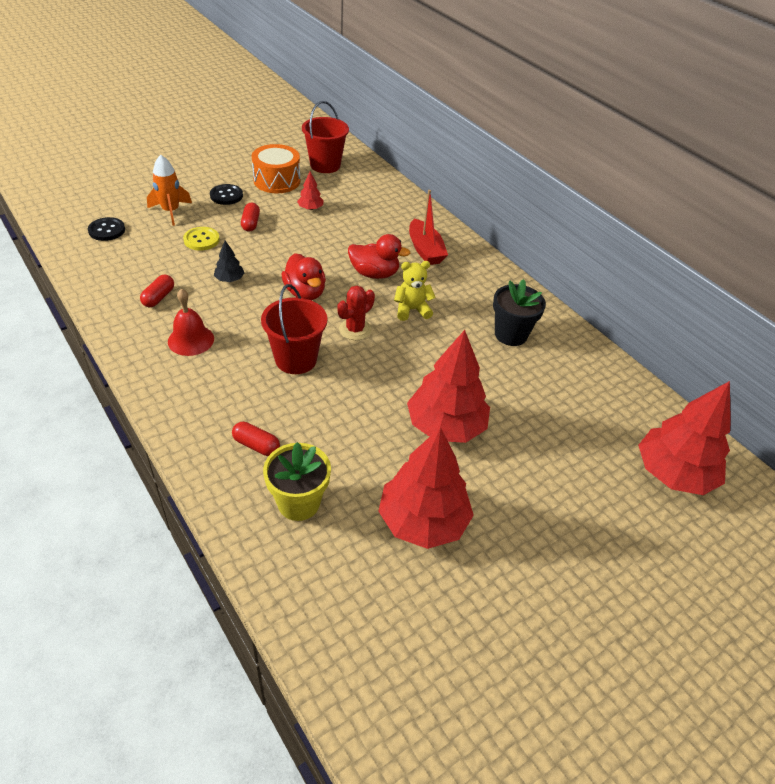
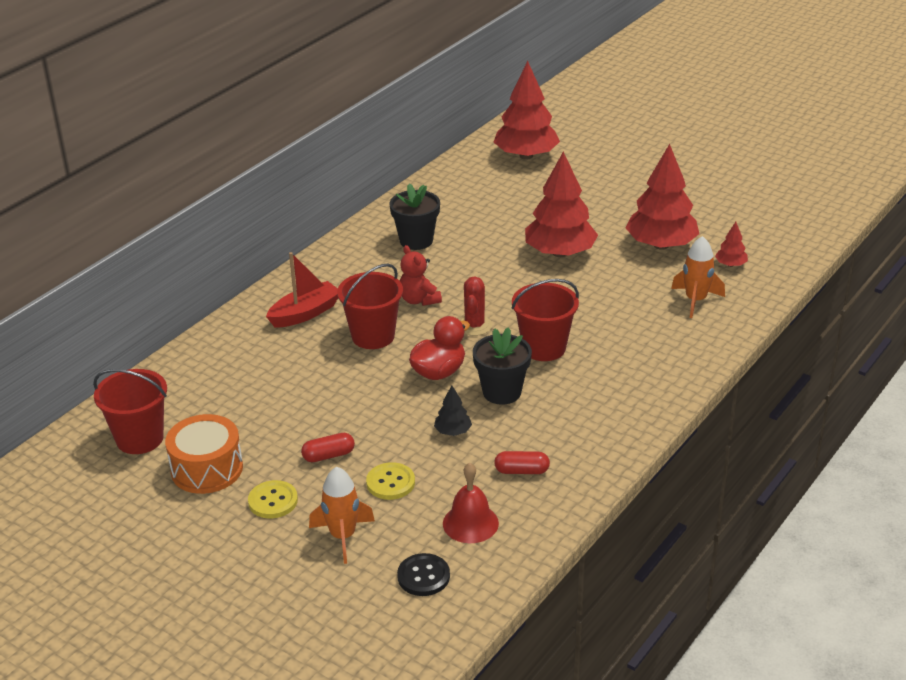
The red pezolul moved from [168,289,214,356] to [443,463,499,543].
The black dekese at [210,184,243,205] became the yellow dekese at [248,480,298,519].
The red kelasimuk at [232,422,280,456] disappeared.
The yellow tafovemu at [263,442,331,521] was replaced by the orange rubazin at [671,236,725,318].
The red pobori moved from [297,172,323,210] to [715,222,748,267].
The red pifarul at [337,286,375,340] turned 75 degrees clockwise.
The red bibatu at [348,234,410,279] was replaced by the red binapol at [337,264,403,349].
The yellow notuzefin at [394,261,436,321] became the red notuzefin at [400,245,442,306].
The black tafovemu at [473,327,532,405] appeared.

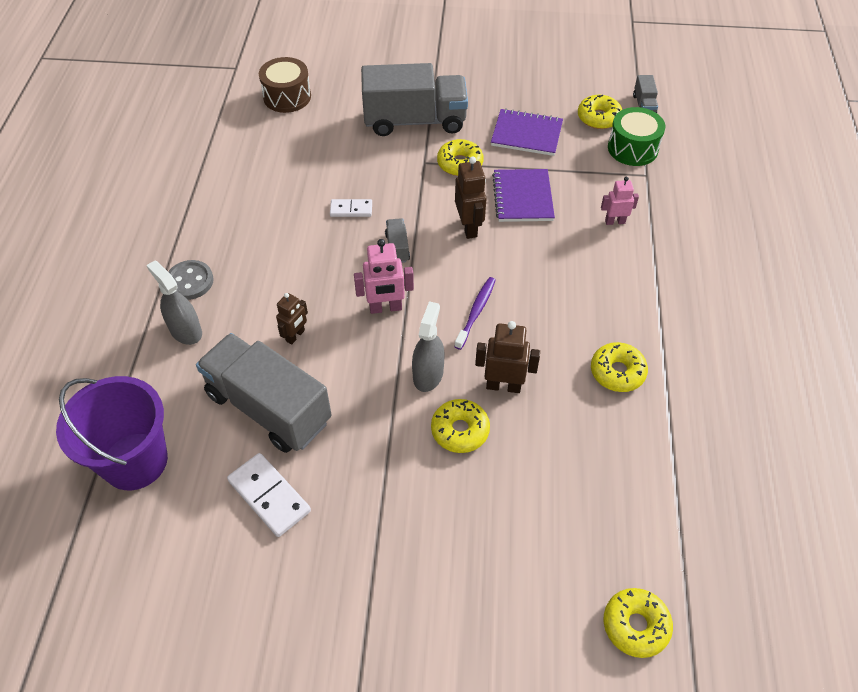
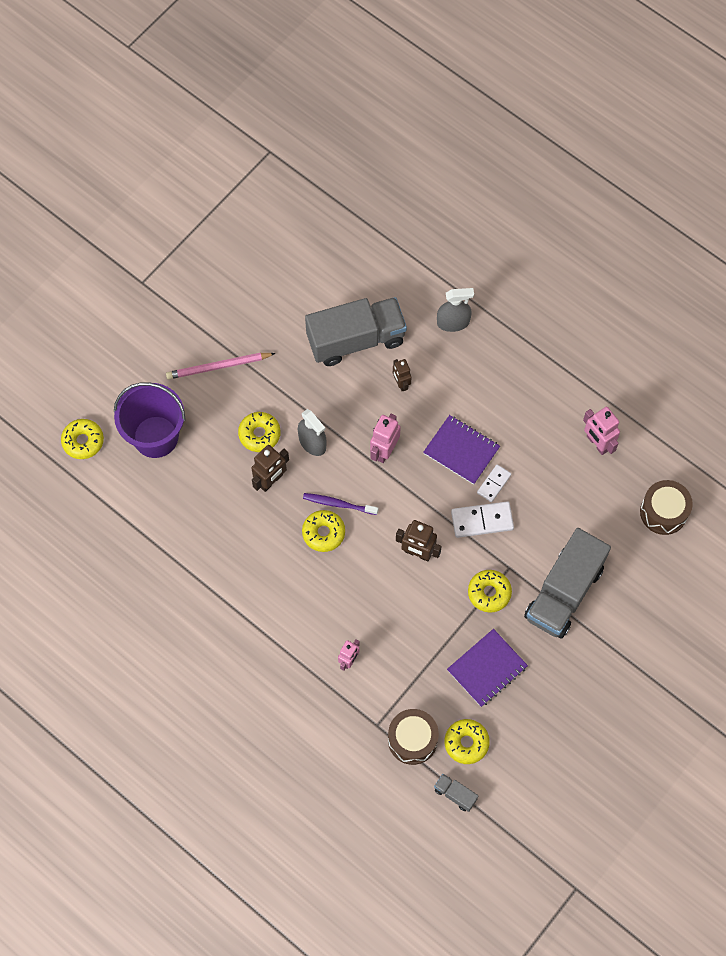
The purple binapol moved from [56,376,168,490] to [114,382,186,458].
The grey dekese at [168,260,214,300] disappeared.
The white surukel moved from [227,453,311,537] to [451,501,514,538].
The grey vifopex at [385,218,410,263] disappeared.
The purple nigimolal at [454,277,496,350] turned 135 degrees clockwise.
The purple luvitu moved from [492,169,555,222] to [423,415,500,485].
The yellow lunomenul moved from [591,342,648,392] to [302,510,345,552].
The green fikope at [608,107,665,166] became the brown fikope at [388,709,439,765].
The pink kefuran at [166,353,276,379] appeared.
The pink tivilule at [583,407,620,455] appeared.

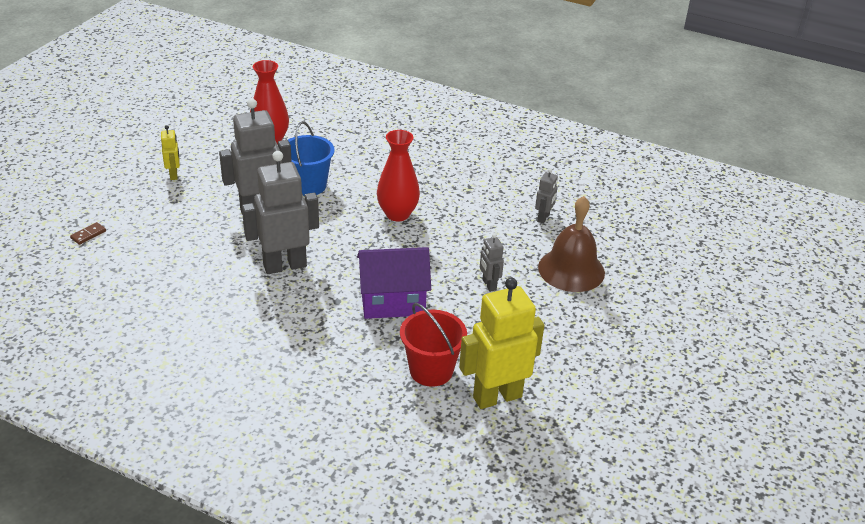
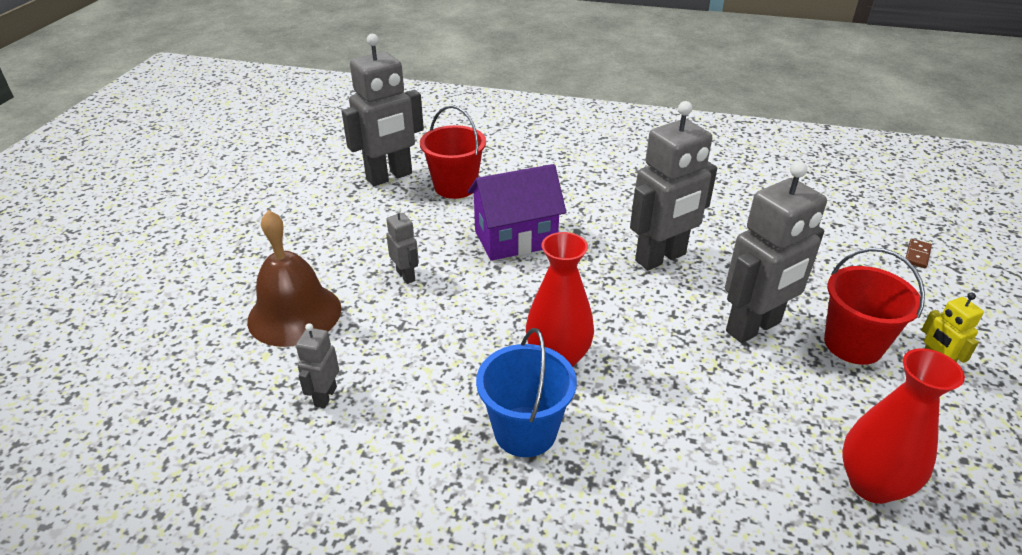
The blue binapol moved from [288,121,335,196] to [476,328,577,457].
The yellow tivilule at [459,278,544,409] became the grey tivilule at [342,34,424,186].
The red binapol at [824,248,925,365] appeared.

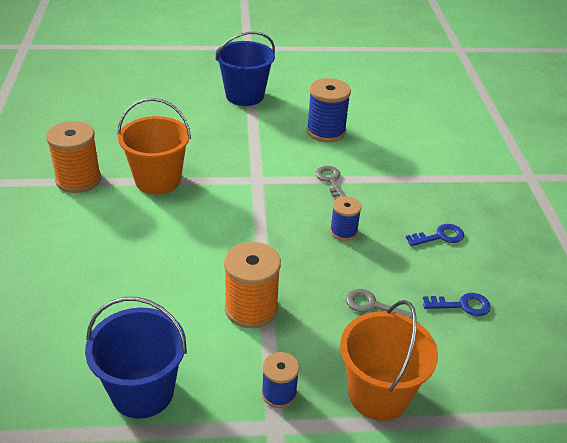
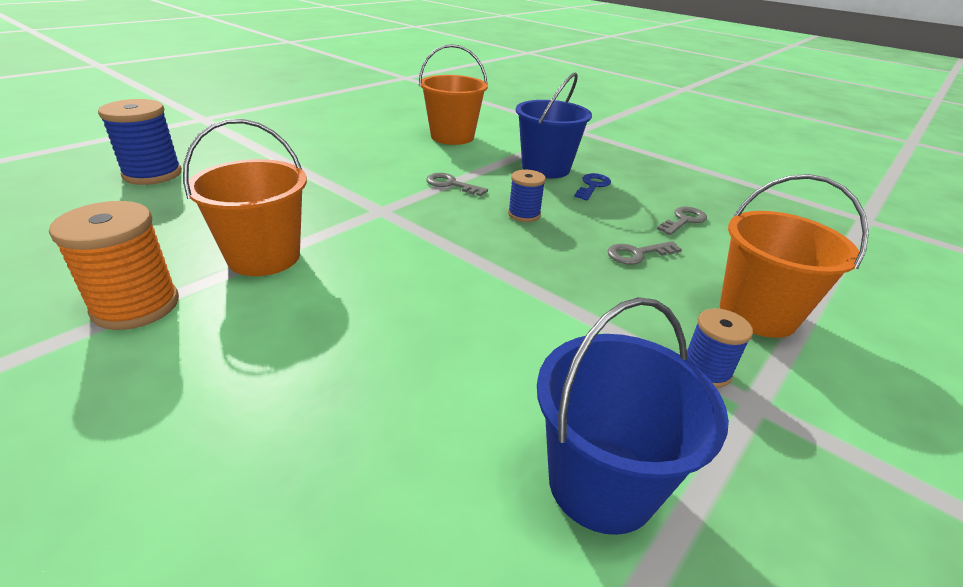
The blue binapol moved from [216,32,275,106] to [516,72,592,178].
The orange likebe at [224,242,281,328] disappeared.
The blue likebe moved from [306,78,351,142] to [98,99,182,185].
The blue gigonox at [423,293,491,316] became the grey gigonox at [657,207,707,235].
The orange binapol at [419,44,488,145] appeared.

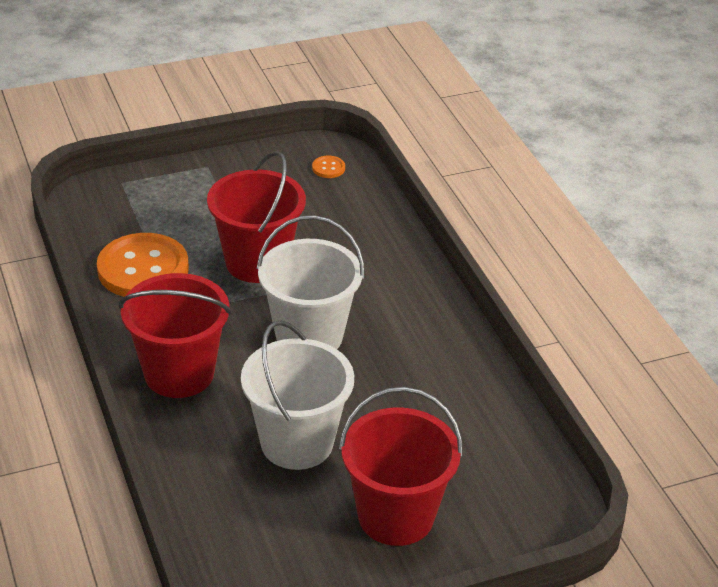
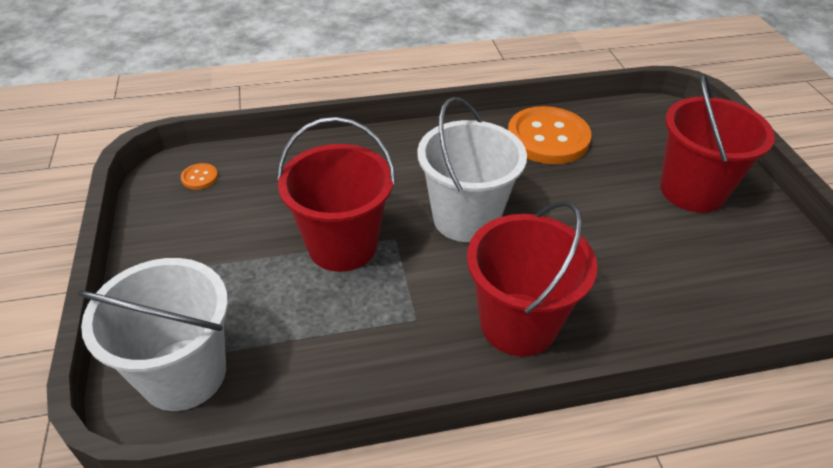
The orange dekese moved from [97,233,189,297] to [508,106,592,164].
The white binapol moved from [241,320,354,470] to [77,258,228,411].

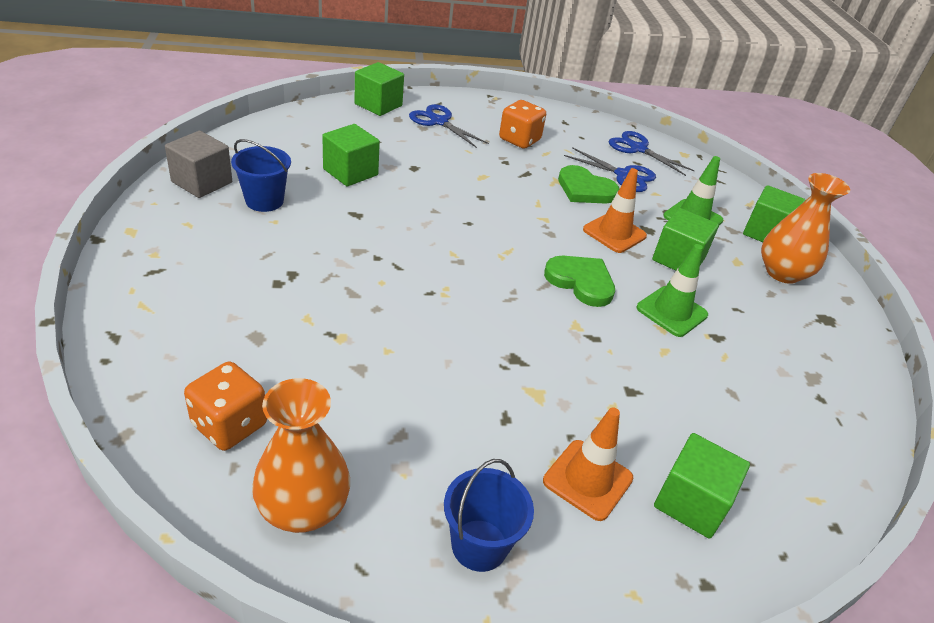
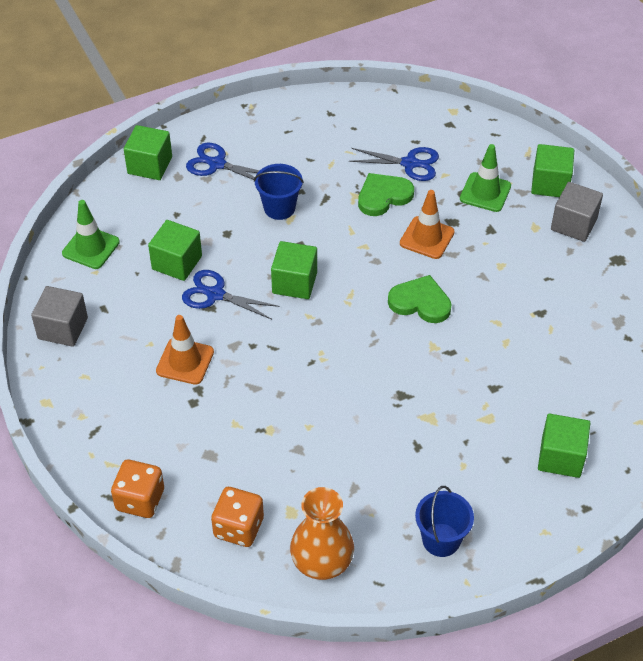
The blue binapol moved from [231,139,291,212] to [254,164,304,220].
The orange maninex moved from [499,100,546,149] to [111,460,164,518].
The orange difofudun moved from [543,408,633,521] to [156,315,214,385].
The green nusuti at [558,165,619,204] turned 135 degrees clockwise.
The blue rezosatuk moved from [609,131,695,176] to [182,270,280,320].
The green difofudun moved from [637,244,708,337] to [62,200,120,269].
The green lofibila moved from [652,208,719,271] to [271,241,317,299].
The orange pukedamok at [761,173,850,284] was replaced by the grey lofibila at [551,182,603,242].

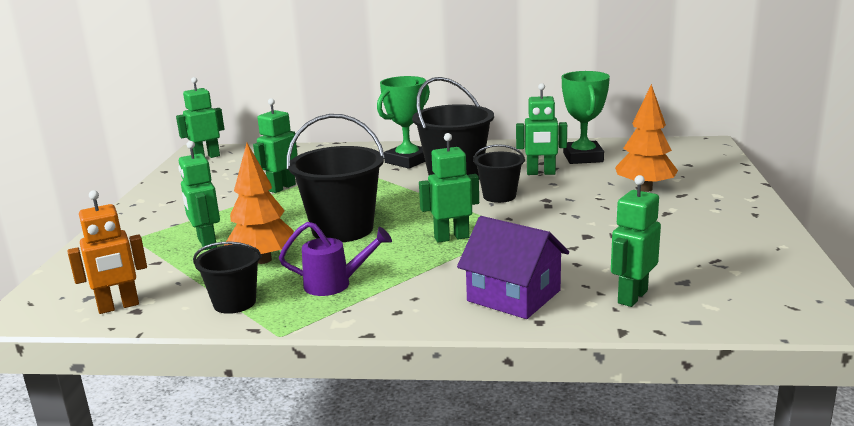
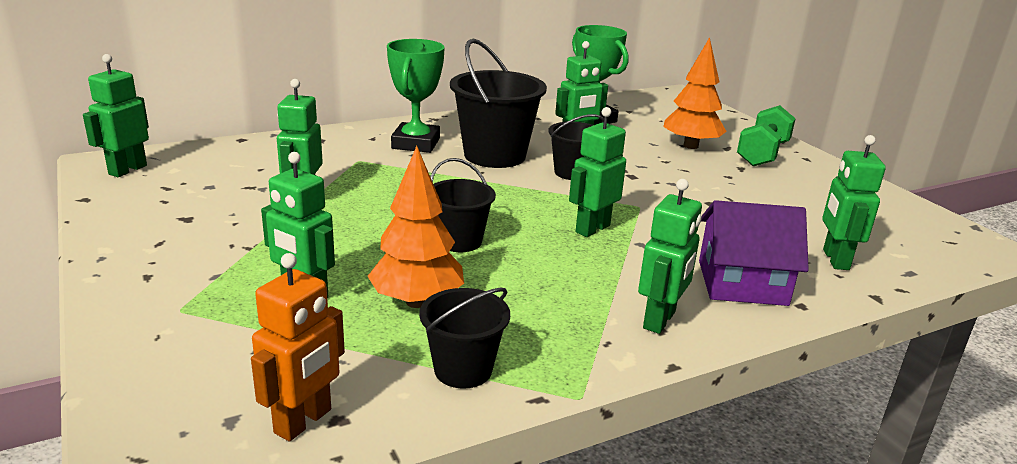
The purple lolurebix at [279,222,392,296] disappeared.
The black binapol at [287,114,385,242] changed to 0.58 times the size.
The green tivilule at [638,179,702,334] appeared.
The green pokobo at [737,105,796,166] appeared.

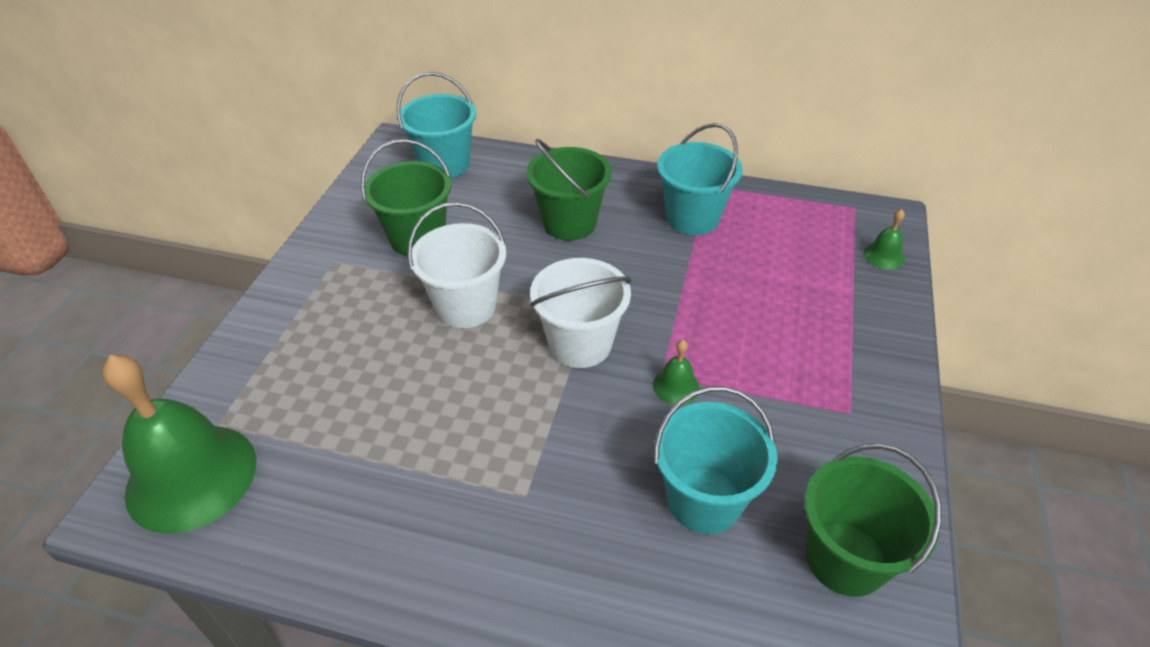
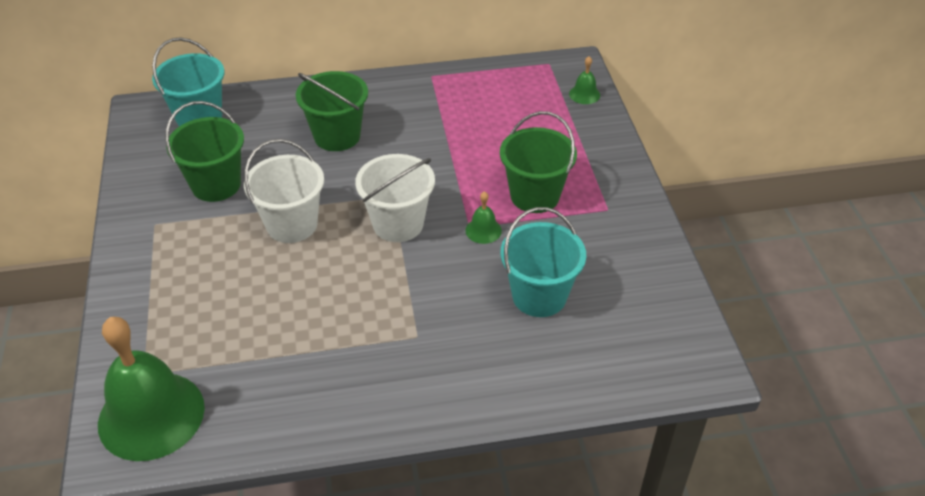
The turquoise binapol at [657,123,743,235] disappeared.
The green binapol moved from [804,444,941,597] to [500,111,577,213].

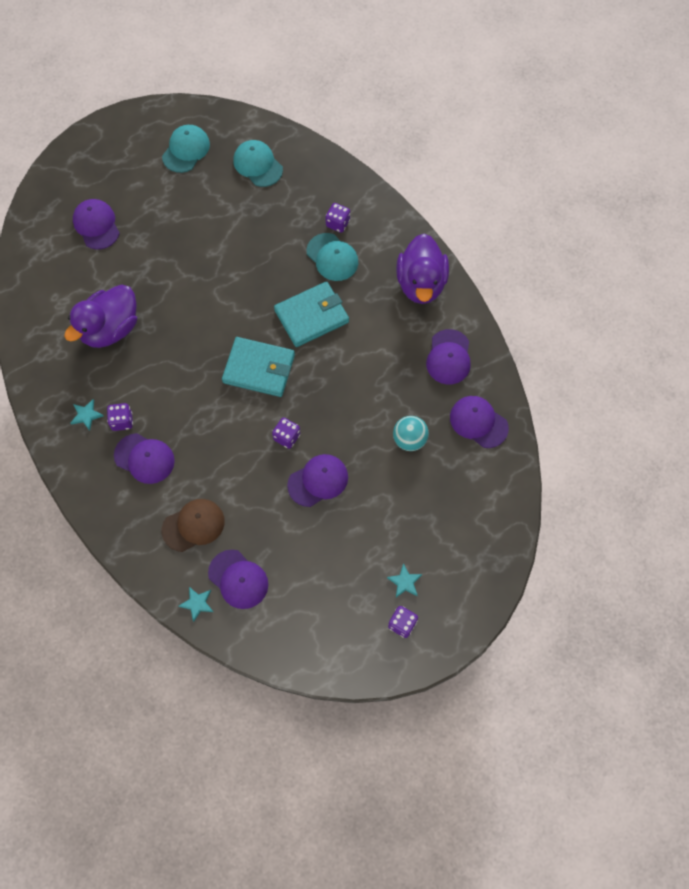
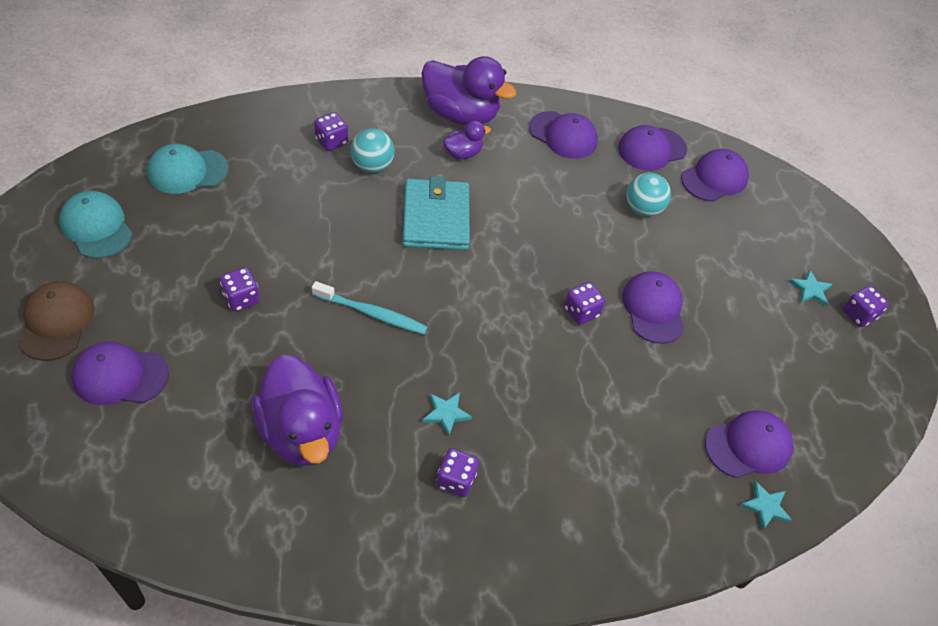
The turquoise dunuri moved from [70,399,104,431] to [423,392,472,437].
The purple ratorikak moved from [114,433,175,484] to [681,149,749,202].
The brown ratorikak moved from [162,499,225,552] to [18,281,95,361].
The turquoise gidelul at [222,337,295,397] disappeared.
The turquoise ratorikak at [306,233,358,281] was replaced by the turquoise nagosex at [350,129,394,173].
The purple maninex at [220,267,260,311] appeared.
The turquoise nigimolal at [312,281,428,335] appeared.
The purple bibatu at [443,121,491,159] appeared.

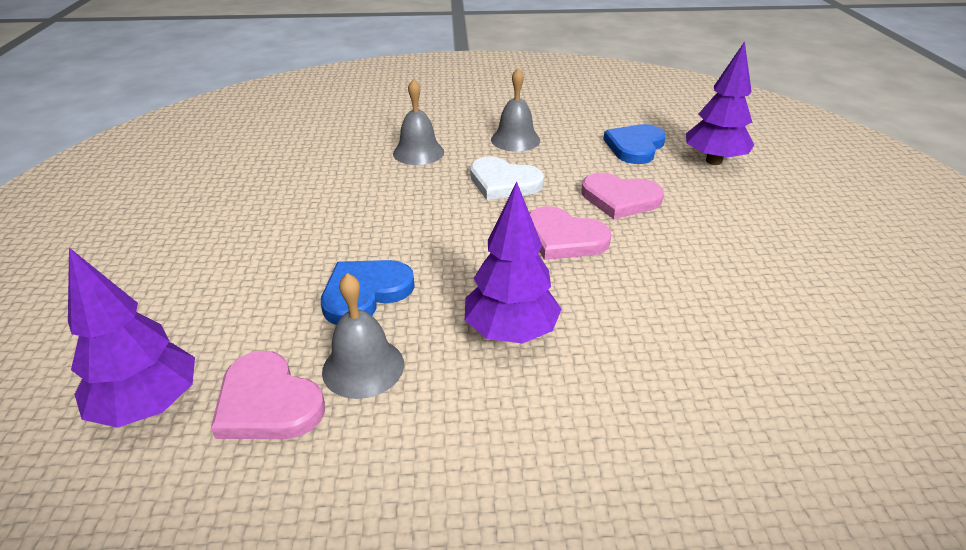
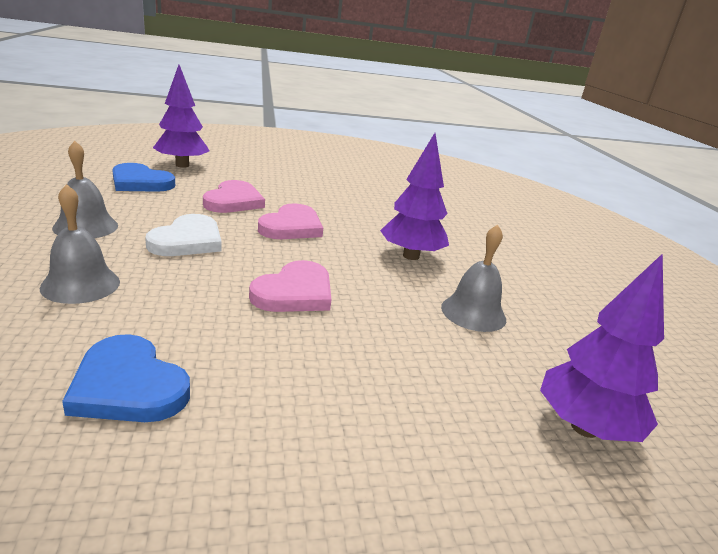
The pink nusuti moved from [211,351,325,439] to [249,260,331,312].
The blue nusuti moved from [321,260,415,325] to [62,334,190,422].

